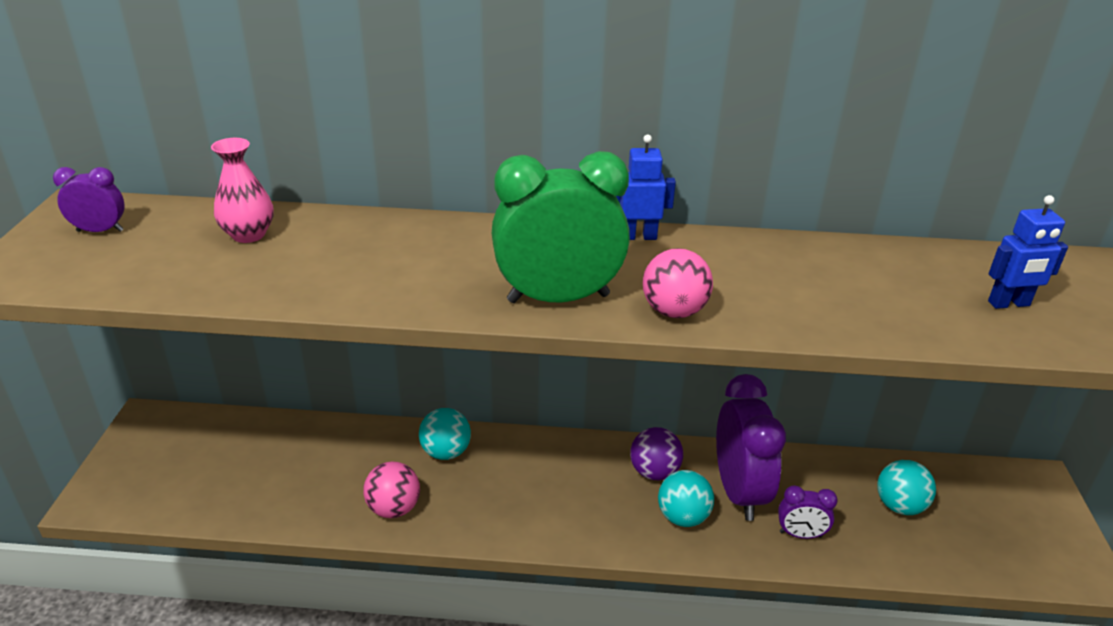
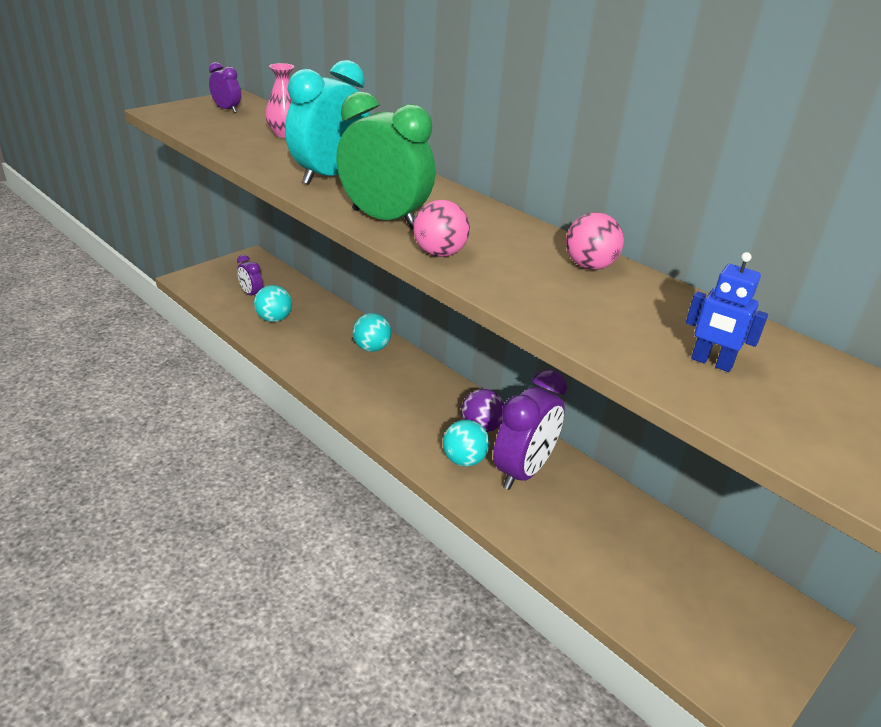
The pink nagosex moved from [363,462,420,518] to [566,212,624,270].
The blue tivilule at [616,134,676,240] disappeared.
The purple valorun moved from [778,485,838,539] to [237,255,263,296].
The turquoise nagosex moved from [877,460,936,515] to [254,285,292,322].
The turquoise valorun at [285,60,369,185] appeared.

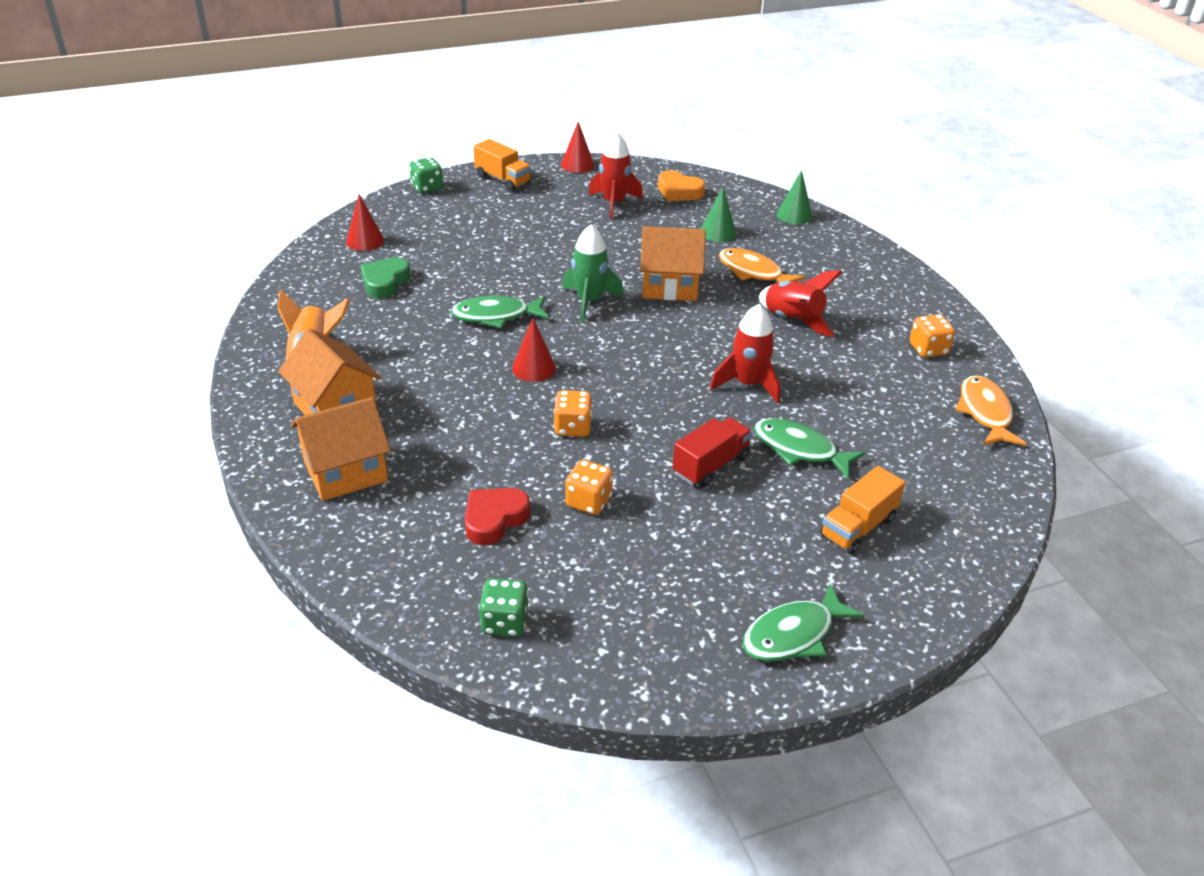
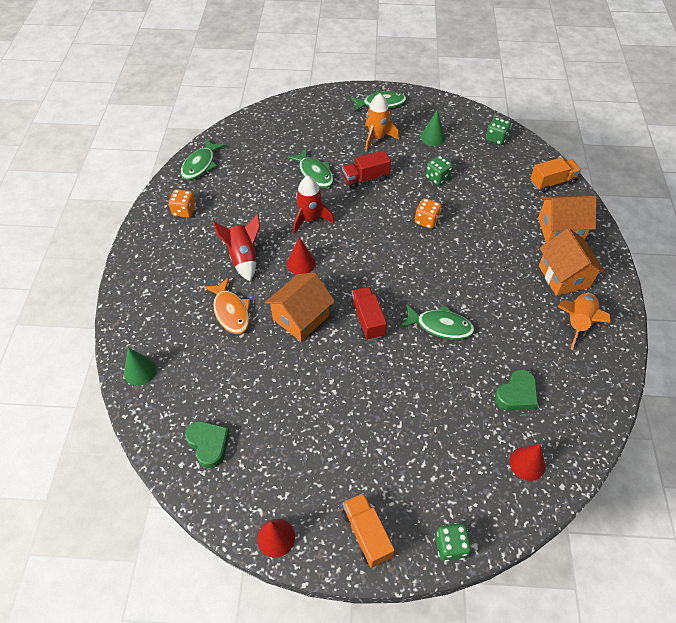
The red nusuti at [465,488,530,545] disappeared.
The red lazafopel moved from [512,318,556,382] to [287,237,316,274].
The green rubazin at [562,224,624,322] was replaced by the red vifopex at [350,286,387,341].
The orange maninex at [565,460,613,515] became the green maninex at [425,155,453,185].
The red rubazin at [588,132,643,219] disappeared.
The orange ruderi at [640,226,706,301] turned 75 degrees counterclockwise.
The orange nusuti at [658,170,705,201] became the green nusuti at [185,421,230,469].
The green lazafopel moved from [701,187,737,242] to [421,109,445,146].
The orange vifopex moved from [820,466,905,554] to [531,157,581,193].
The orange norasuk at [955,375,1027,446] became the green norasuk at [181,139,225,180].
The orange rubazin at [365,93,399,151] appeared.

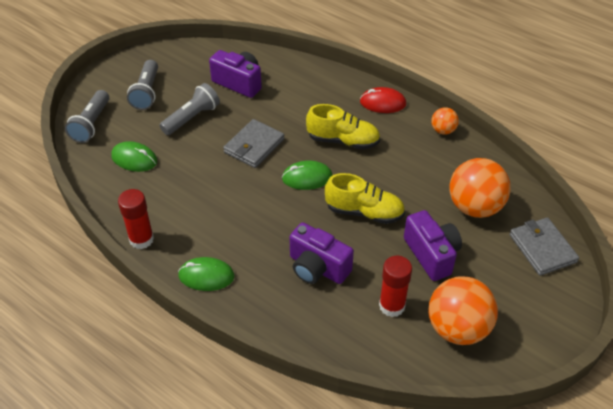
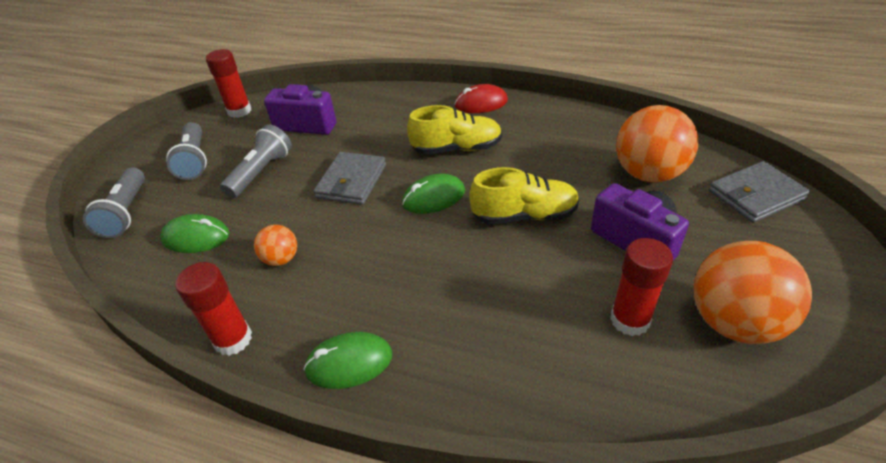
The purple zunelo at [290,222,354,284] disappeared.
The orange nagosex moved from [431,107,459,135] to [254,225,297,266].
The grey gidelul at [509,217,579,276] turned 75 degrees counterclockwise.
The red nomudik at [206,49,251,118] appeared.

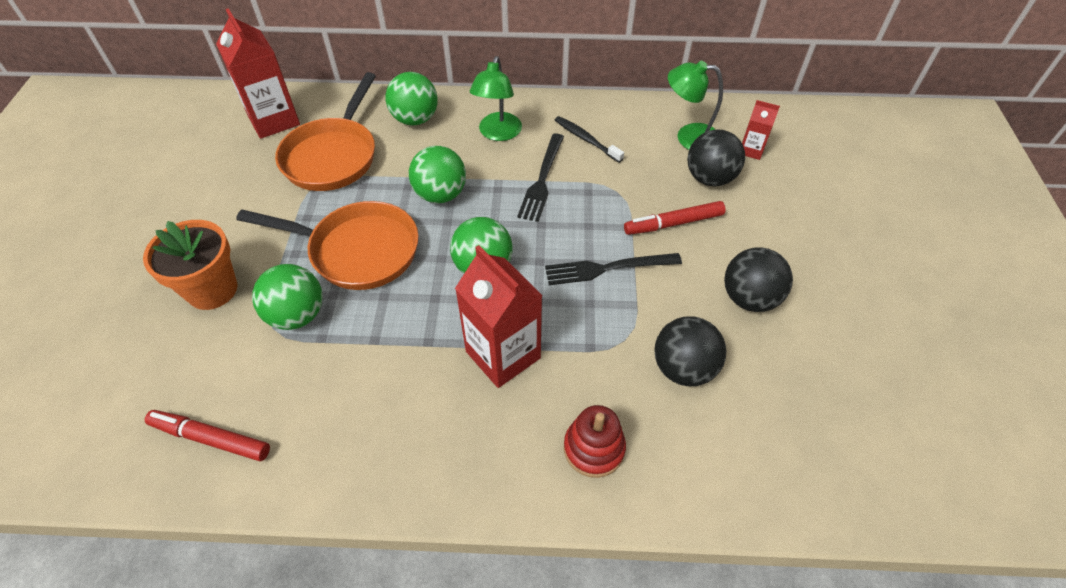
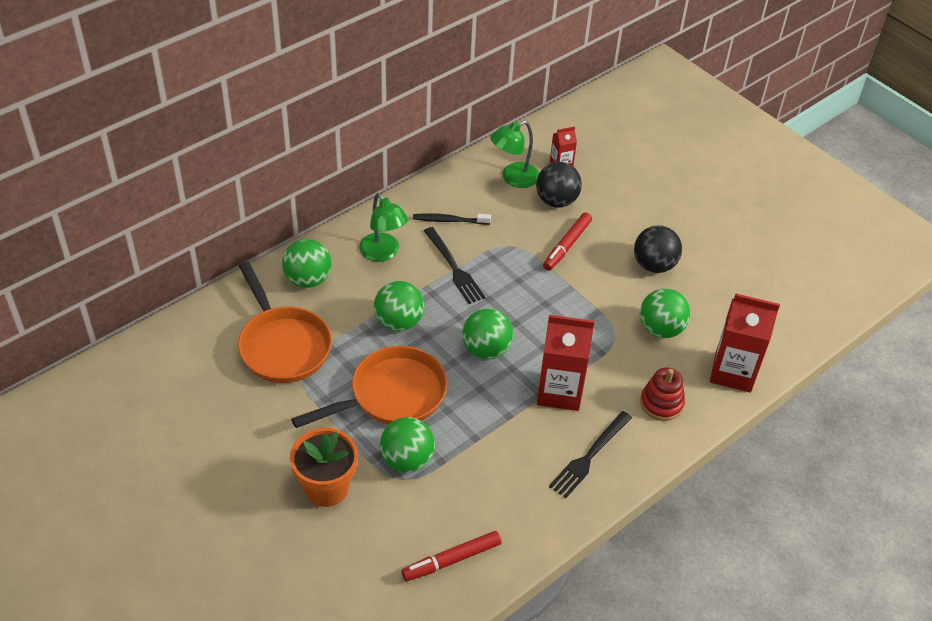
The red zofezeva moved from [216,8,300,139] to [710,294,780,393].
The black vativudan moved from [545,253,682,285] to [549,411,632,498].
The black nagosex at [654,316,726,386] became the green nagosex at [640,289,690,338].

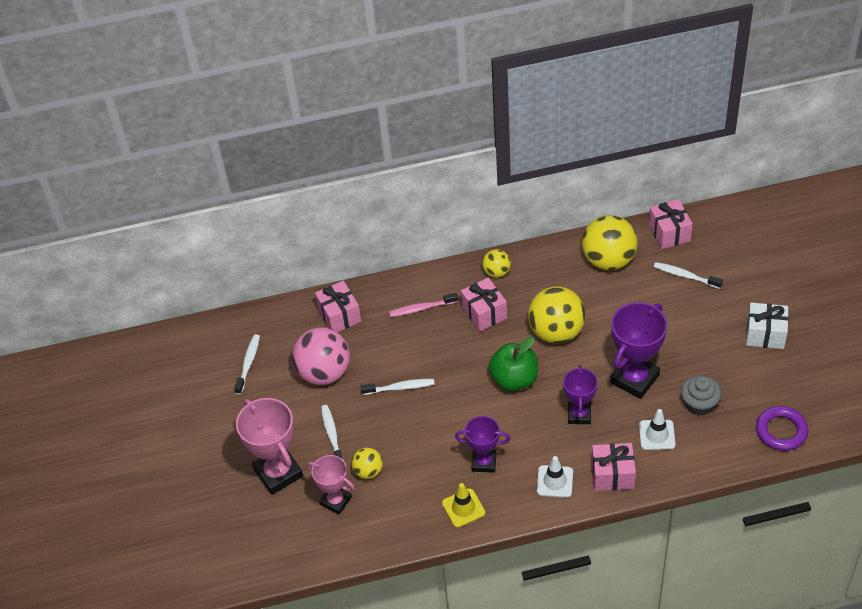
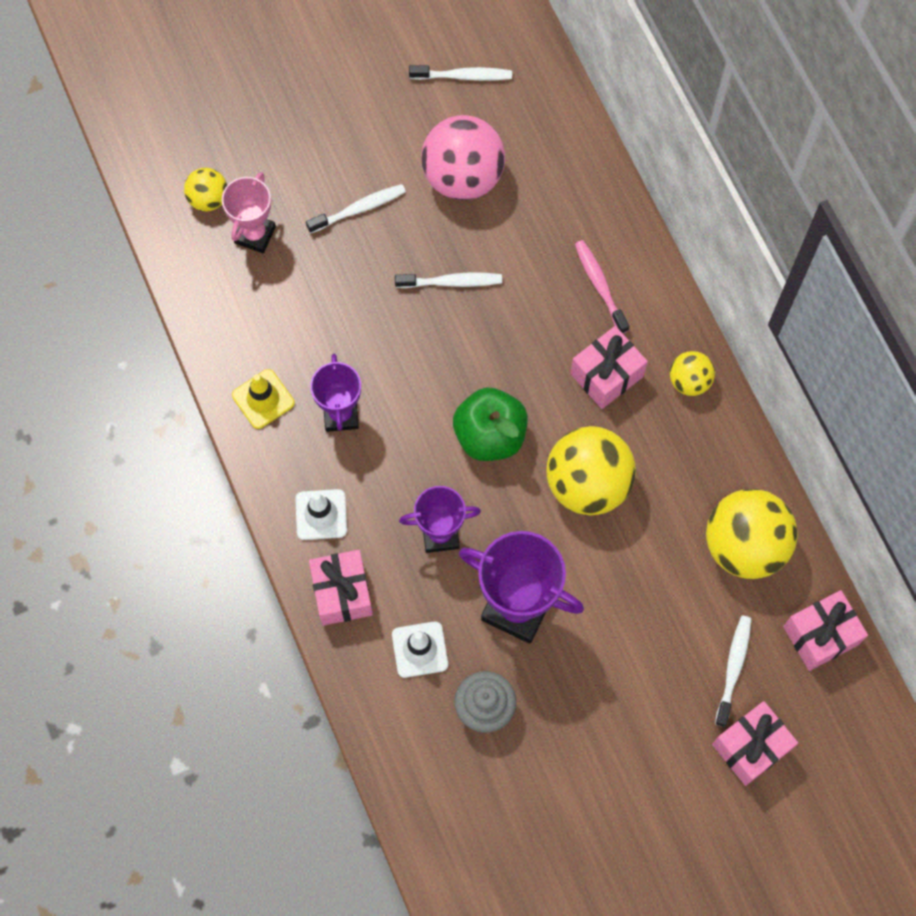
The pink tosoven at [236,398,303,495] disappeared.
The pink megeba moved from [315,281,361,332] to [712,701,798,786].
The yellow nagosex moved from [351,447,383,479] to [184,168,227,211].
The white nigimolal at [361,379,435,395] turned 75 degrees counterclockwise.
The white megeba at [746,303,789,349] disappeared.
The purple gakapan at [756,406,809,451] disappeared.

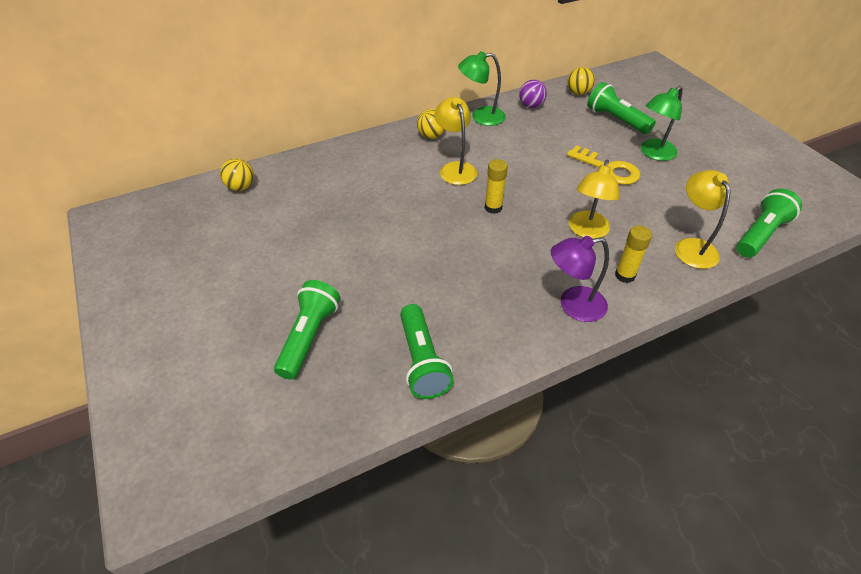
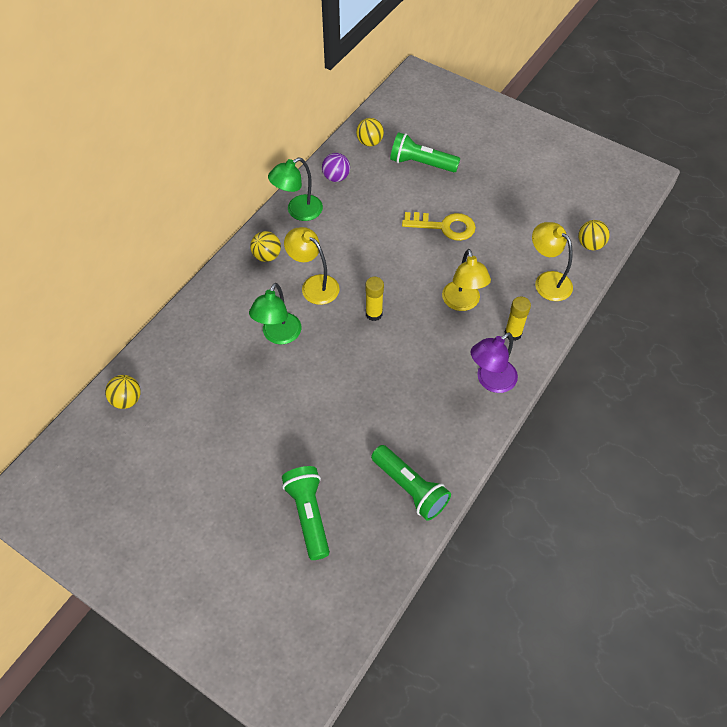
The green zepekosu moved from [641,86,682,161] to [249,283,301,344].
The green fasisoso at [737,189,802,258] was replaced by the yellow nagosex at [578,220,610,250].

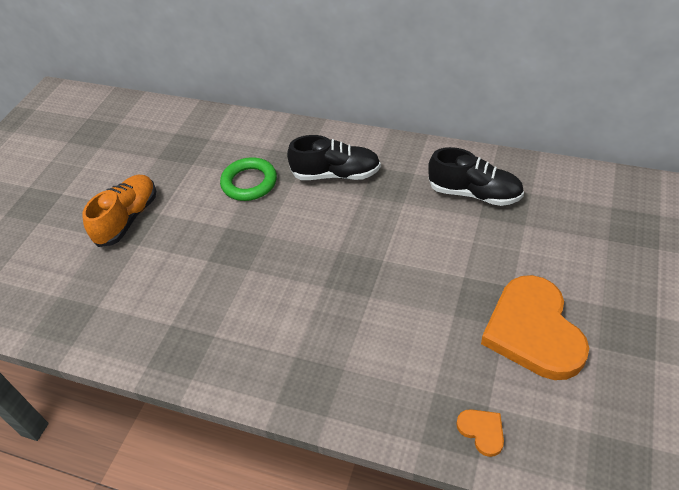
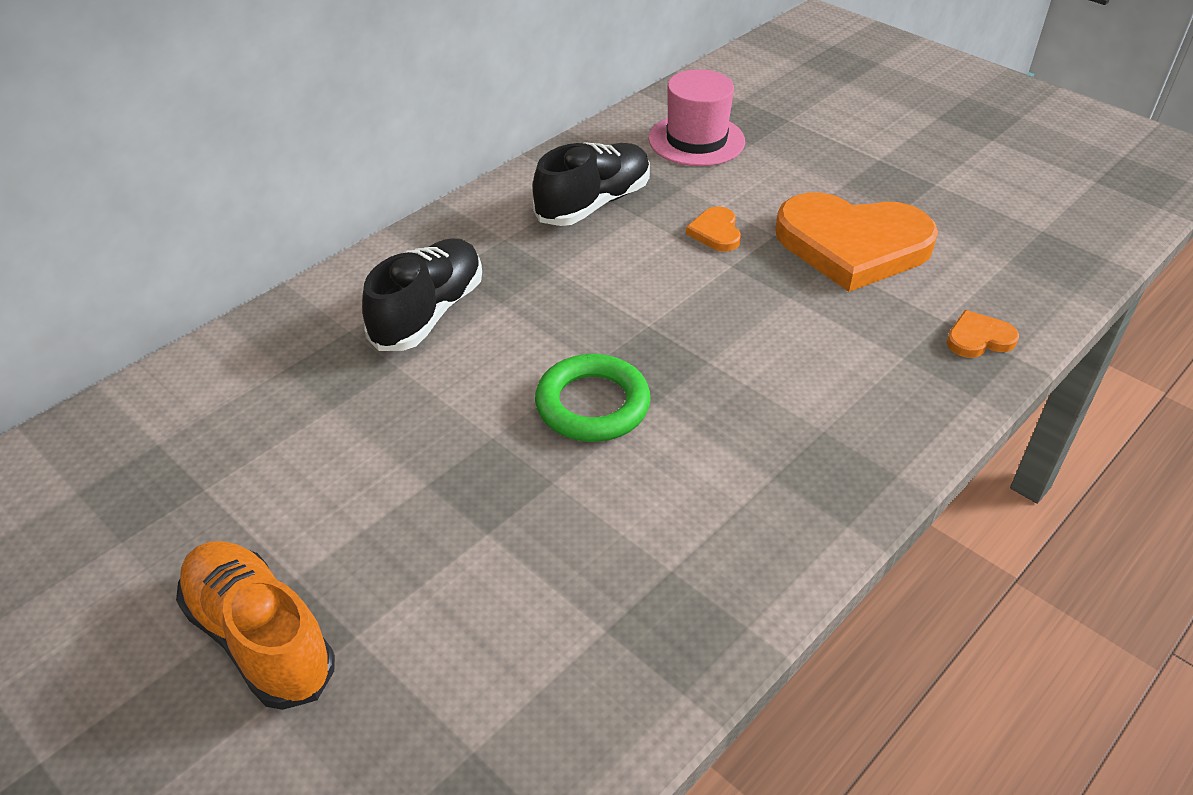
The green gakapan moved from [220,157,277,201] to [535,354,651,442].
The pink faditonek at [648,69,745,166] appeared.
The orange nusuti at [686,206,741,252] appeared.

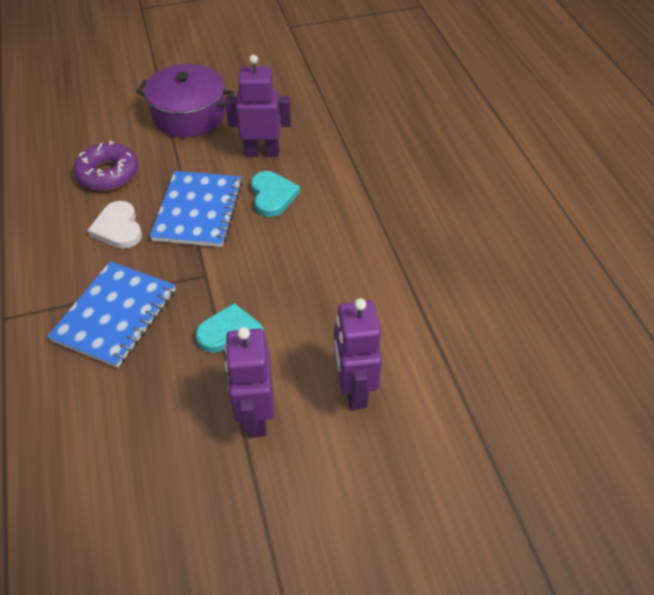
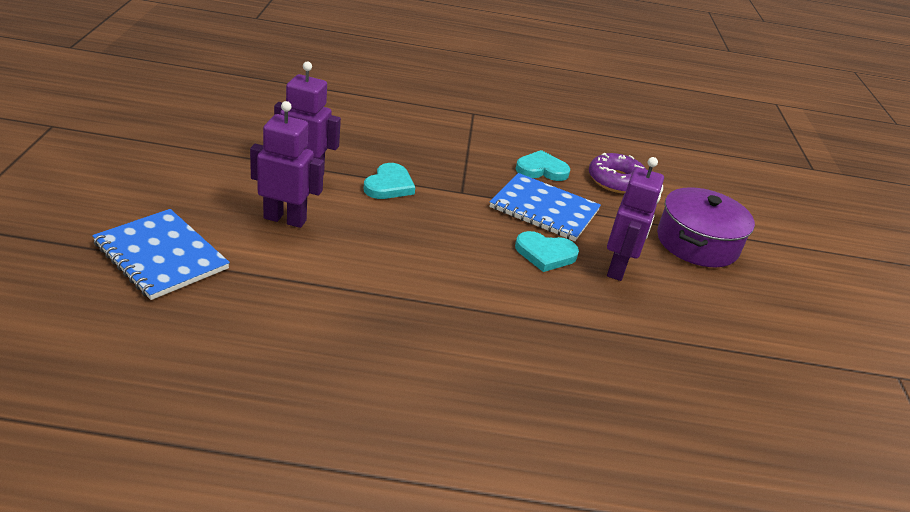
The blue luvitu moved from [47,261,175,368] to [92,209,230,300].
The white nusuti at [87,201,142,249] became the turquoise nusuti at [516,150,570,181].

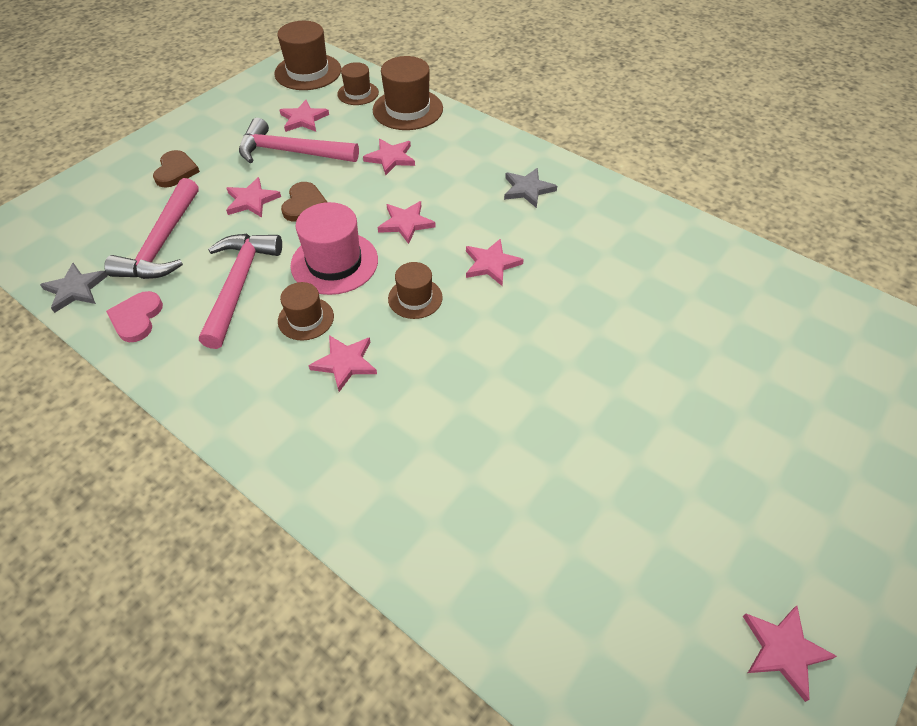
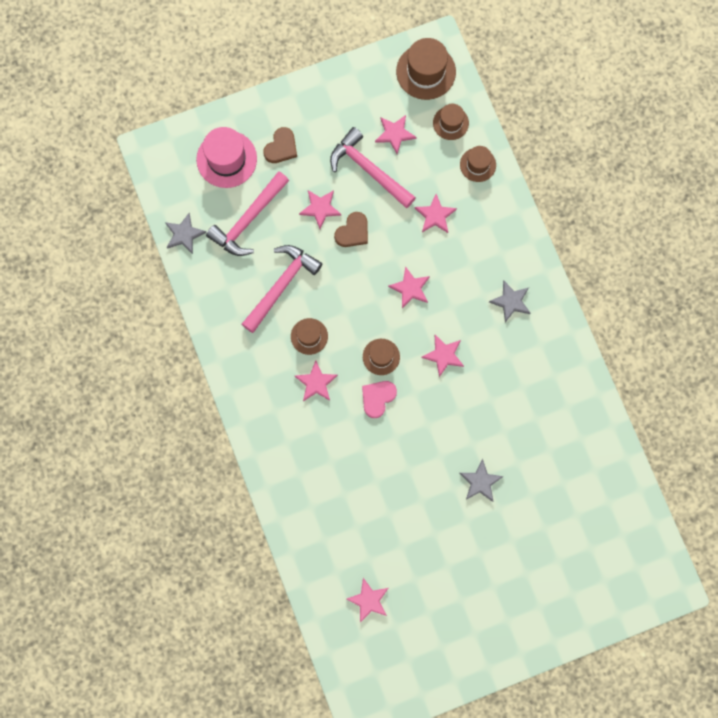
The pink nusuti moved from [106,291,163,342] to [362,381,397,418].
The pink faditonek moved from [290,202,378,295] to [196,127,257,188].
The brown faditonek at [373,56,443,130] changed to 0.60 times the size.
The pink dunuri moved from [743,606,837,702] to [346,578,388,623].
The grey dunuri at [459,459,504,502] appeared.

